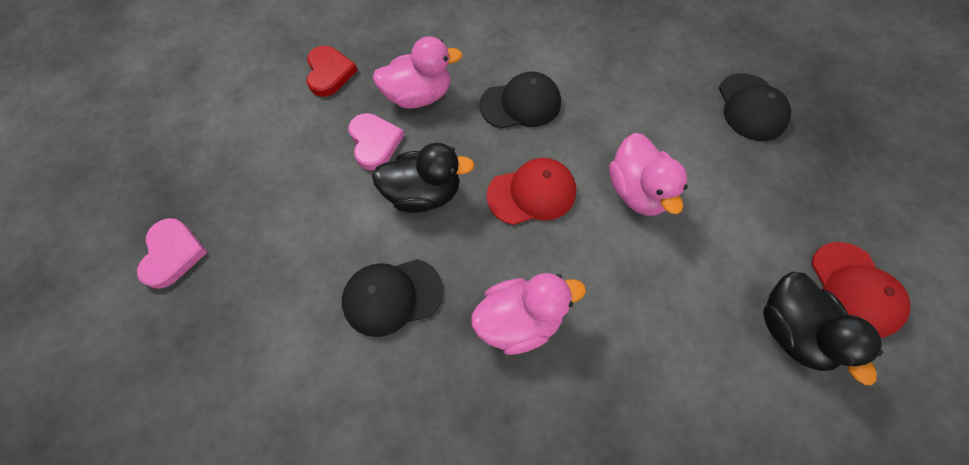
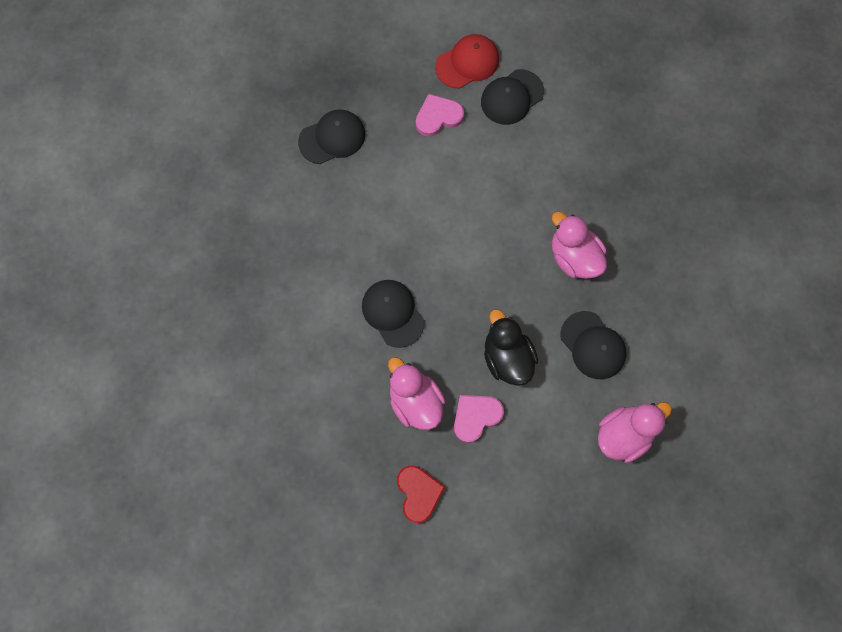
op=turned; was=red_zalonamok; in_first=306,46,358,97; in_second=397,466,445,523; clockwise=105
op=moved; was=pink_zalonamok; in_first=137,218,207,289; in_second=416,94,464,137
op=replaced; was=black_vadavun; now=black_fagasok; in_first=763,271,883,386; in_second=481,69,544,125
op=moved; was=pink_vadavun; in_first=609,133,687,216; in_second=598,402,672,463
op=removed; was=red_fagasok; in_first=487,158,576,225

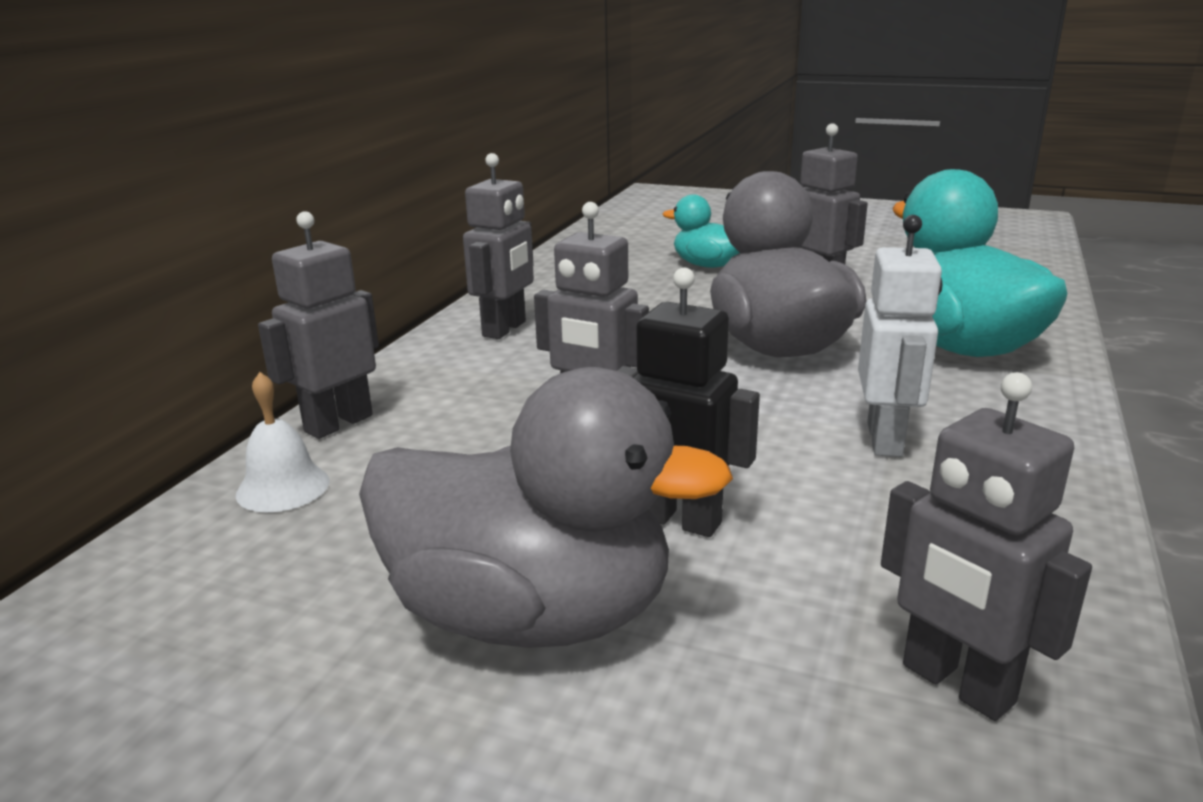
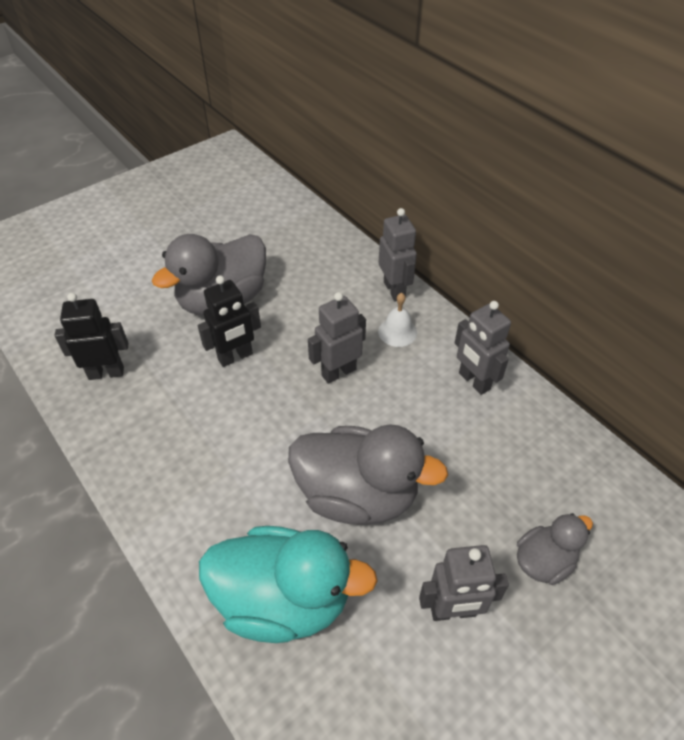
op=recoloured; was=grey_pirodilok; now=black_pirodilok; in_first=881,372,1092,721; in_second=55,293,128,380
op=moved; was=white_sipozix; in_first=236,372,330,512; in_second=378,293,417,347
op=recoloured; was=turquoise_vadavun; now=grey_vadavun; in_first=662,194,739,268; in_second=517,513,593,585
op=removed; was=white_pirodilok; in_first=858,215,943,457

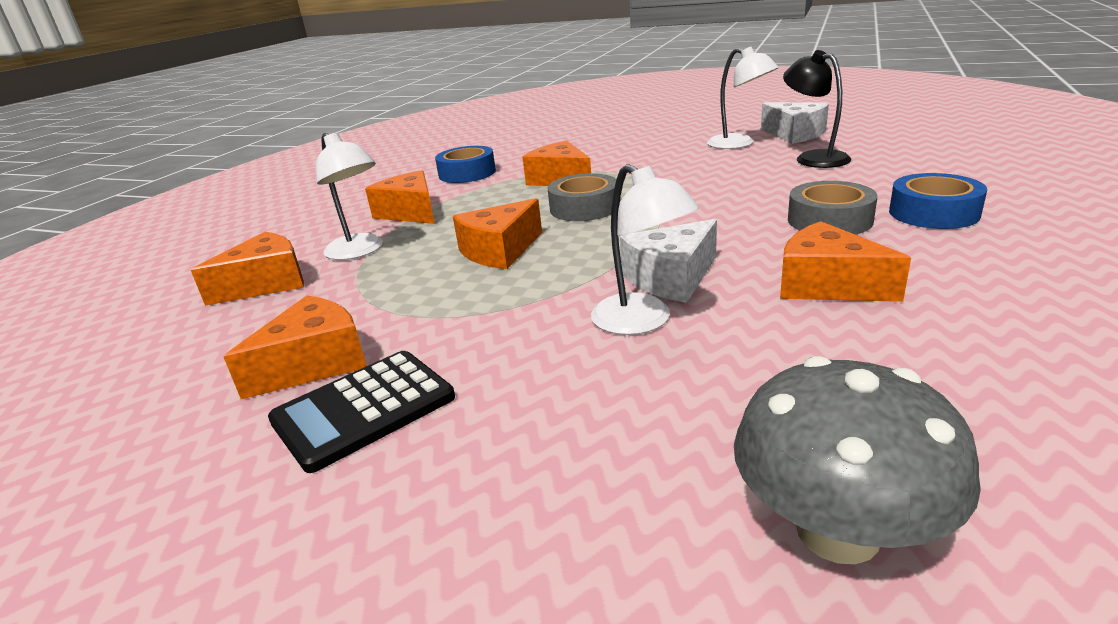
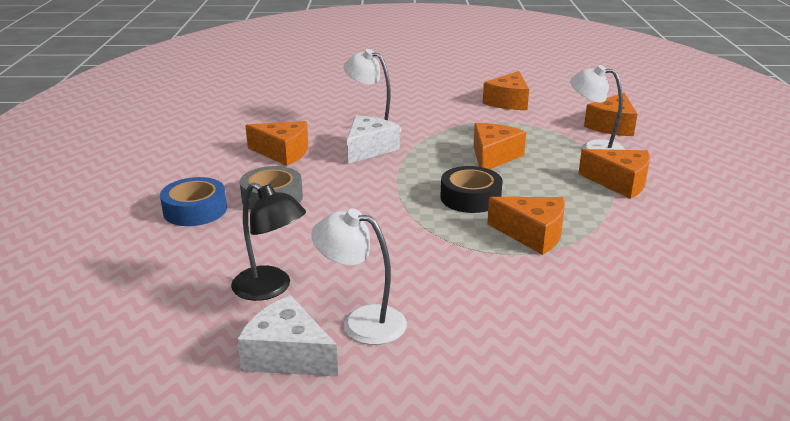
op=recoloured; was=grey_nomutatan; now=black_nomutatan; in_first=548,173,616,221; in_second=440,166,502,213
op=removed; was=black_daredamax; in_first=268,351,455,473
op=removed; was=blue_nomutatan; in_first=435,146,496,183
op=removed; was=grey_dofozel; in_first=734,356,981,564

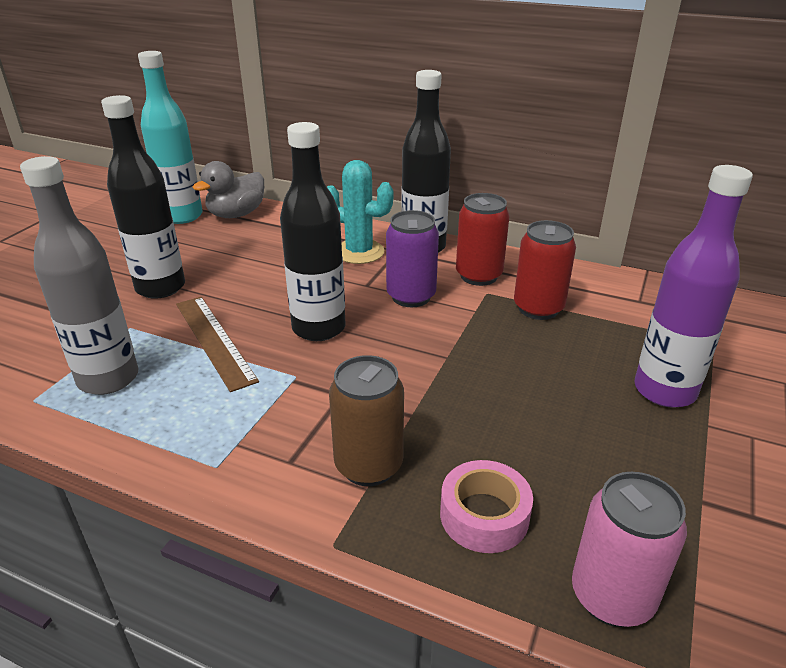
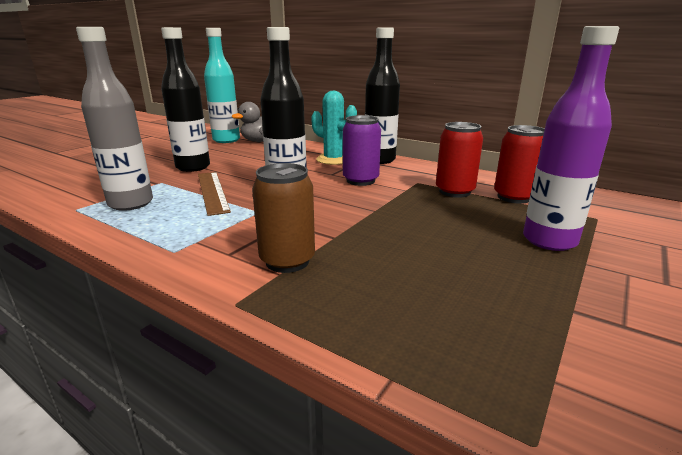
op=moved; was=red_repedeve; in_first=456,193,509,286; in_second=494,125,545,204
op=removed; was=pink_nomutatan; in_first=440,460,533,553
op=removed; was=pink_repedeve; in_first=572,472,687,627

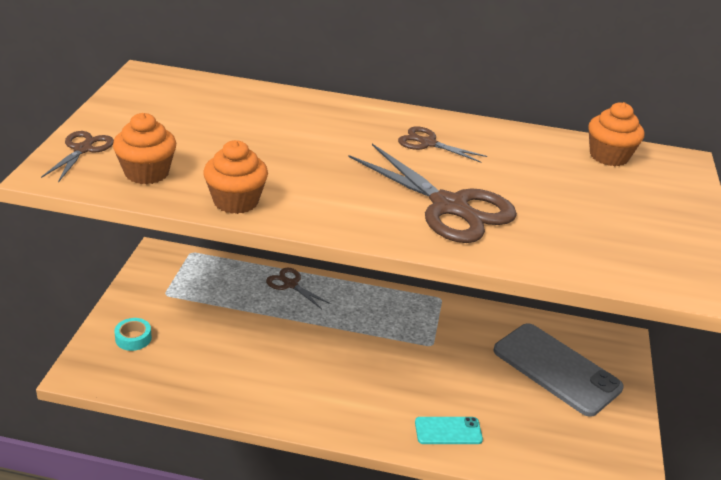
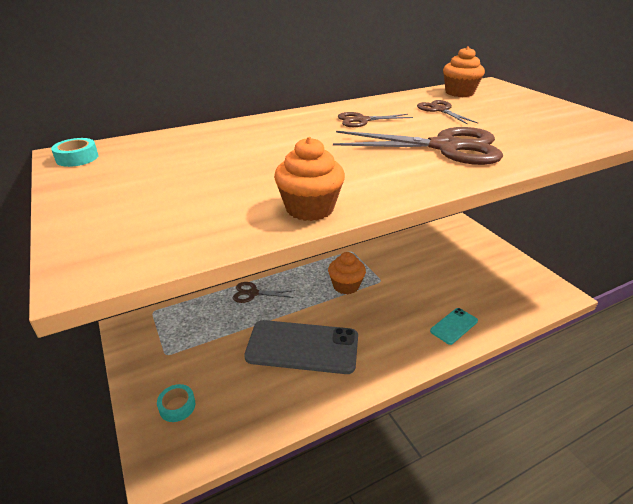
op=added; now=turquoise_nomutatan; in_second=51,138,99,167
op=moved; was=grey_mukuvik; in_first=494,323,624,417; in_second=244,320,358,374
op=moved; was=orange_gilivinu; in_first=113,113,176,184; in_second=328,252,366,294
op=moved; was=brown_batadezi; in_first=41,131,114,182; in_second=417,100,478,125

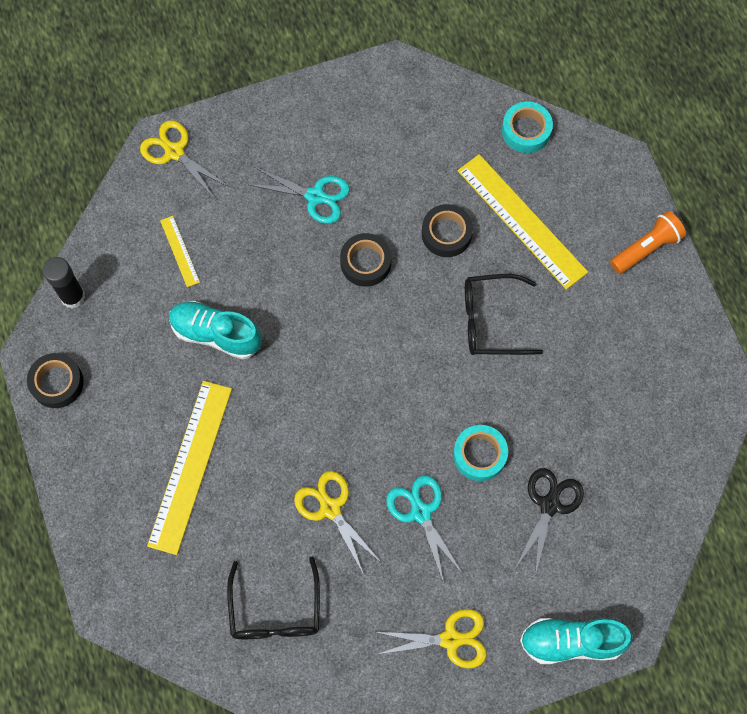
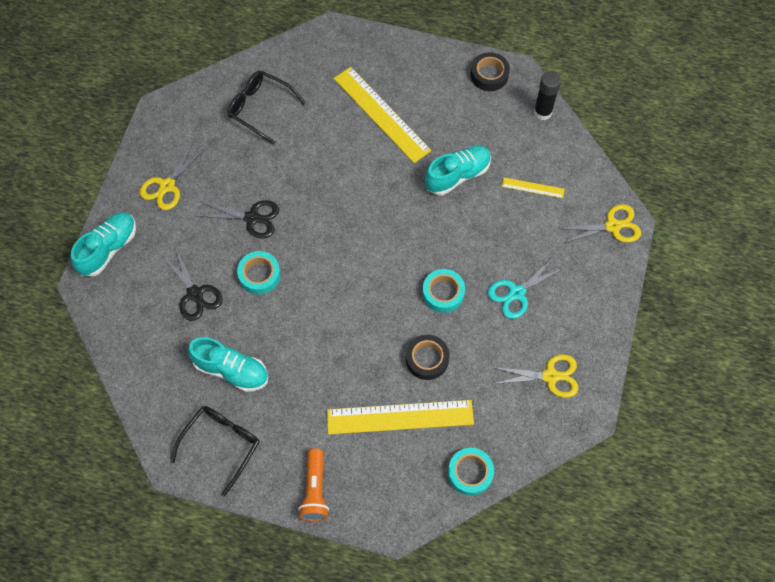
op=moved; was=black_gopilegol; in_first=465,274,543,355; in_second=171,406,259,496
op=added; now=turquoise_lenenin; in_second=188,337,268,392
op=recoloured; was=turquoise_batadezi; now=black_batadezi; in_first=386,475,463,583; in_second=197,200,279,239
op=recoloured; was=black_nomutatan; now=turquoise_nomutatan; in_first=340,233,391,287; in_second=423,269,465,313
op=moved; was=yellow_batadezi; in_first=294,471,381,575; in_second=491,354,579,398

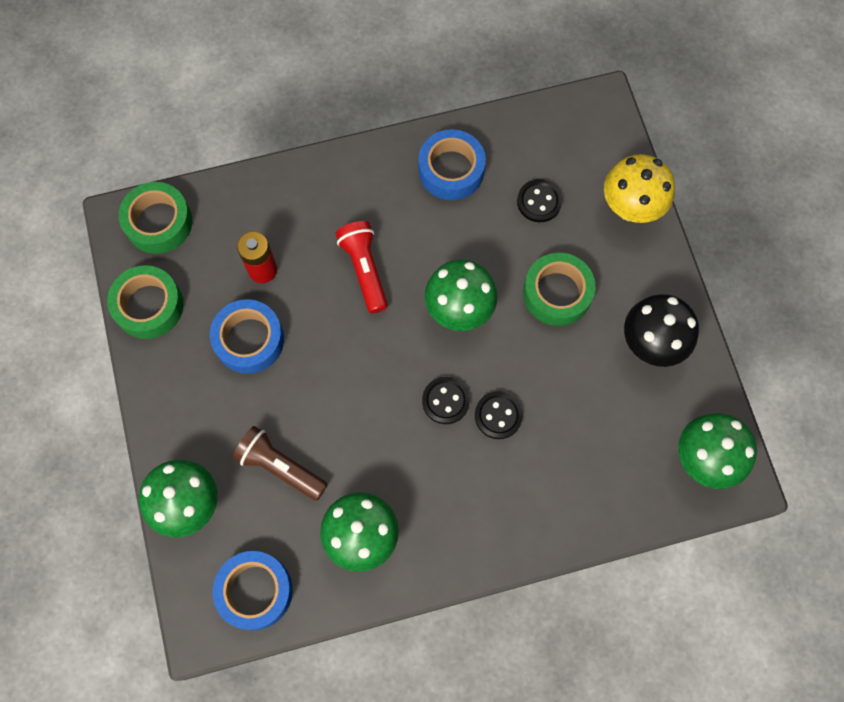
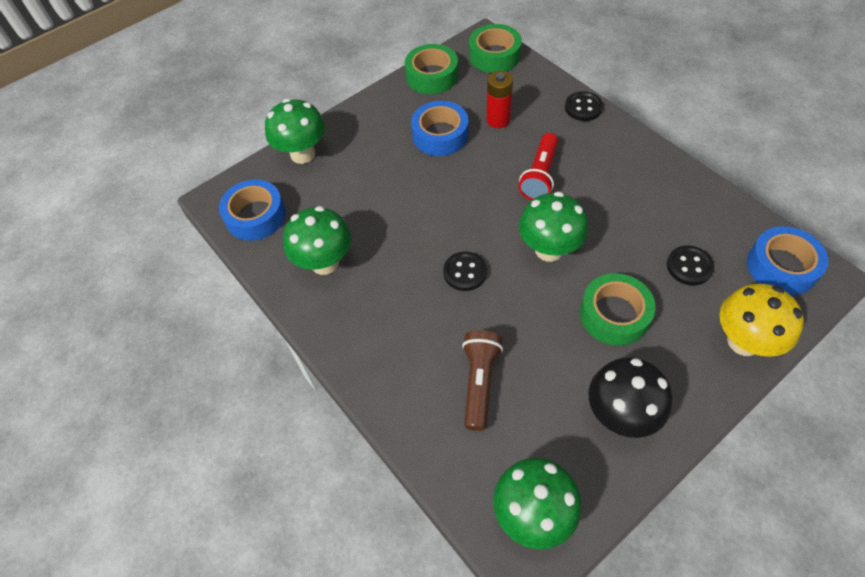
op=moved; was=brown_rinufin; in_first=233,426,328,501; in_second=462,330,503,431
op=turned; was=red_rinufin; in_first=336,221,388,313; in_second=519,133,558,200; clockwise=150
op=moved; was=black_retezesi; in_first=475,391,523,439; in_second=565,91,603,121
op=moved; was=blue_nomutatan; in_first=418,129,486,200; in_second=747,226,828,296

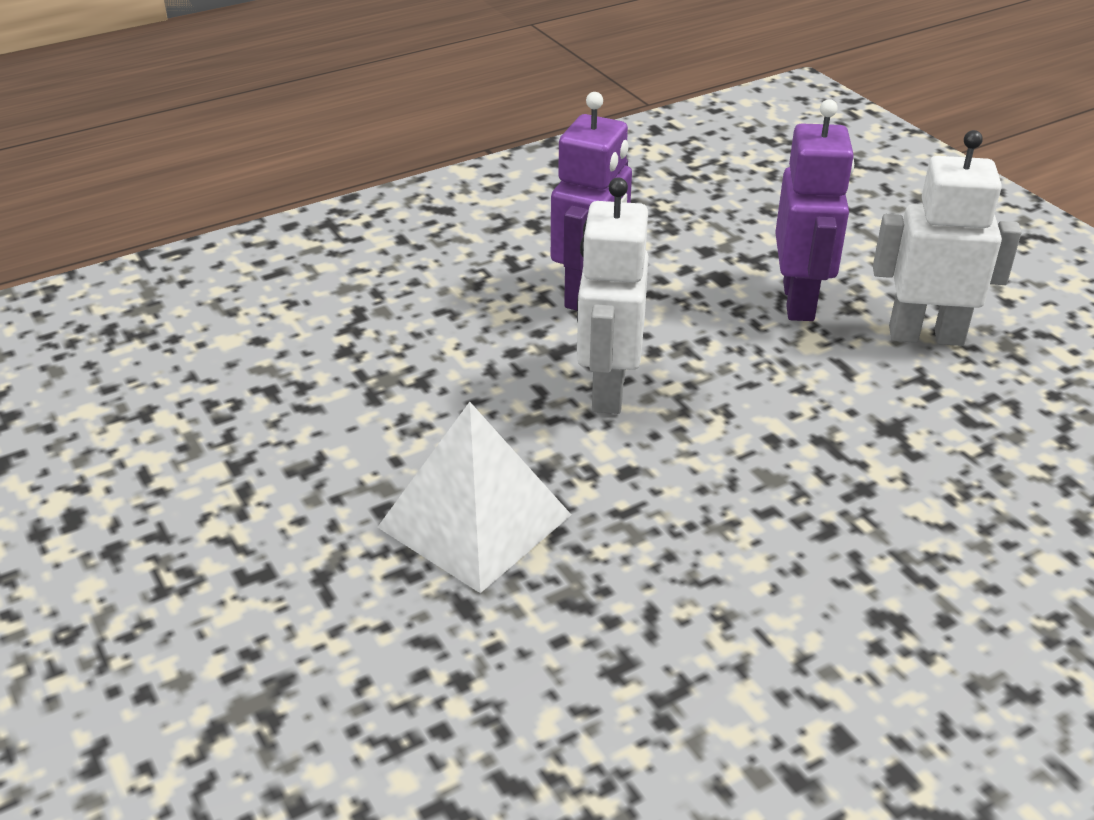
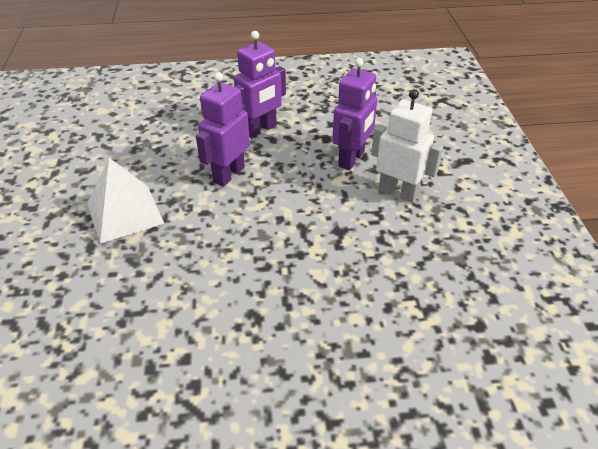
op=recoloured; was=white_pirodilok; now=purple_pirodilok; in_first=577,178,649,414; in_second=196,72,250,187

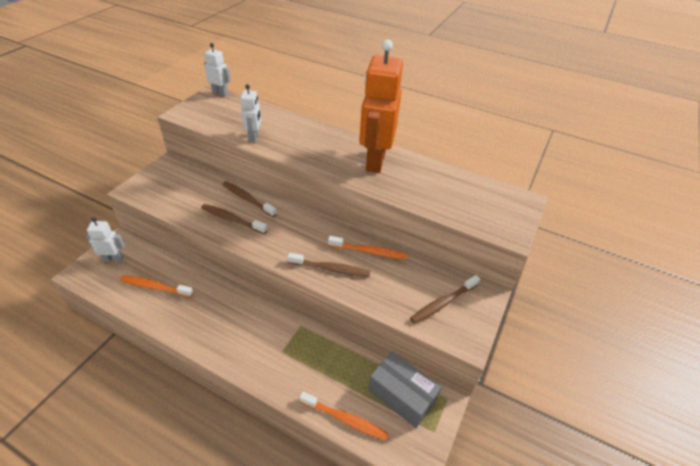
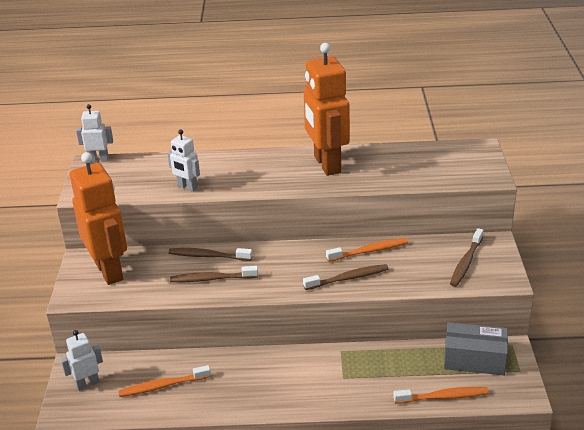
op=added; now=orange_pirodilok; in_second=70,152,127,285
op=turned; was=white_pirodilok; in_first=240,84,261,143; in_second=167,130,200,192; clockwise=150

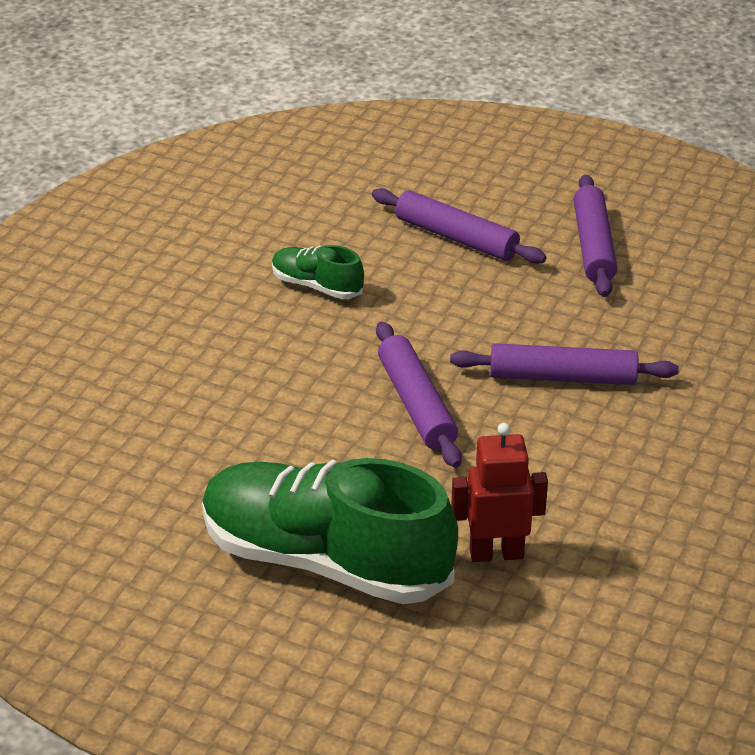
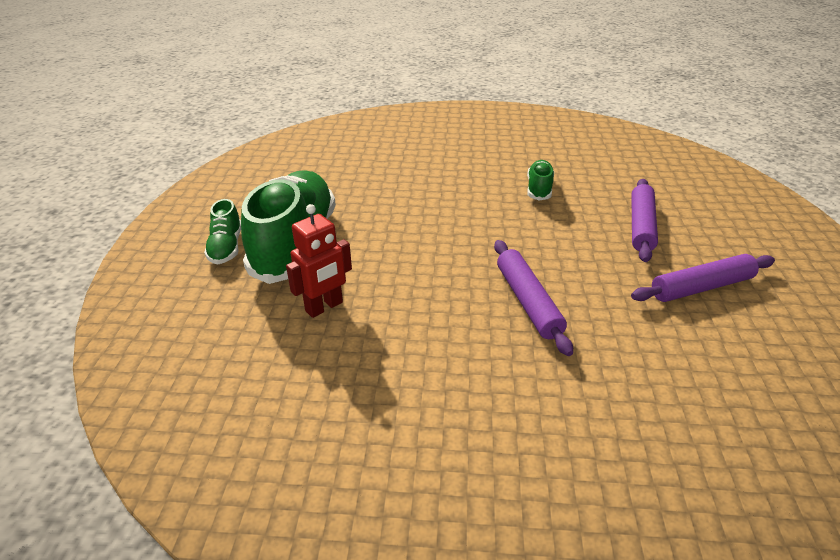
op=added; now=green_lenenin; in_second=204,199,241,264
op=turned; was=red_pirodilok; in_first=451,423,548,562; in_second=286,204,352,318; clockwise=75
op=removed; was=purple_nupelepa; in_first=376,321,462,468

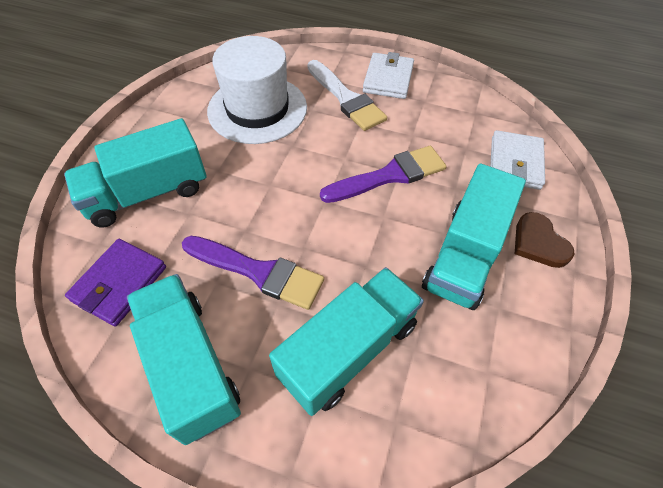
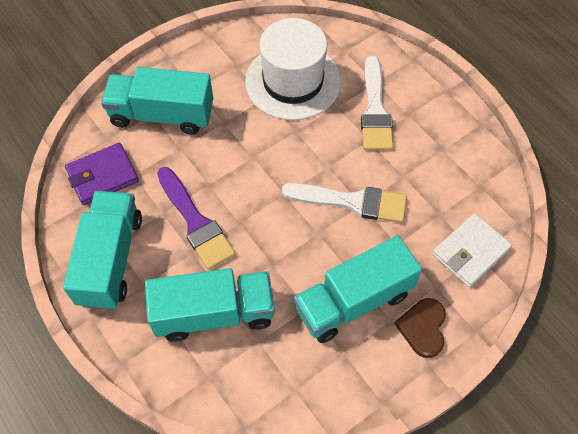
op=recoloured; was=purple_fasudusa; now=white_fasudusa; in_first=320,146,446,203; in_second=282,183,407,223
op=removed; was=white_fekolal; in_first=363,52,414,99

